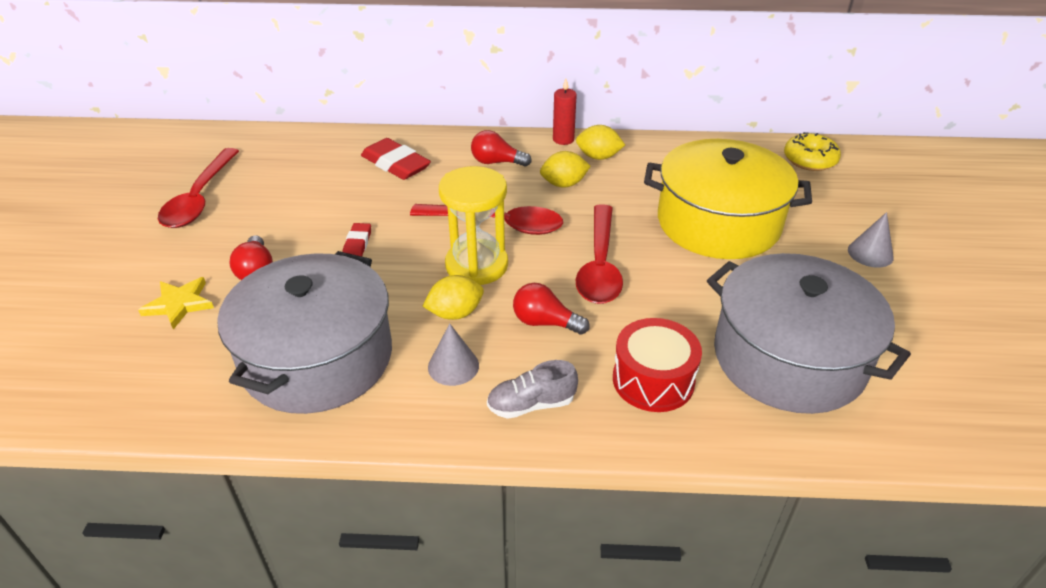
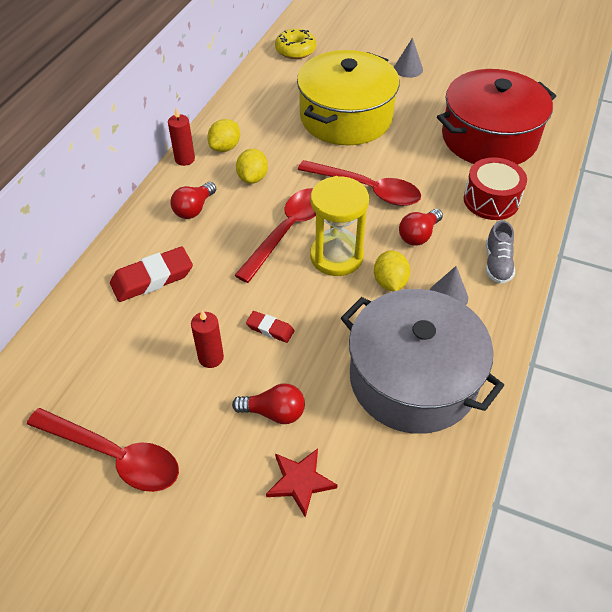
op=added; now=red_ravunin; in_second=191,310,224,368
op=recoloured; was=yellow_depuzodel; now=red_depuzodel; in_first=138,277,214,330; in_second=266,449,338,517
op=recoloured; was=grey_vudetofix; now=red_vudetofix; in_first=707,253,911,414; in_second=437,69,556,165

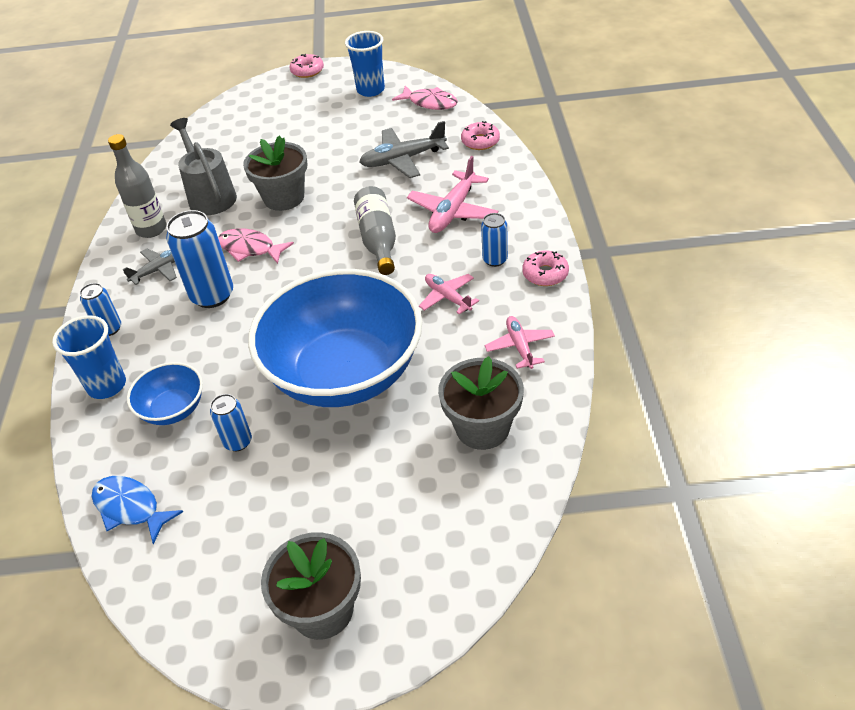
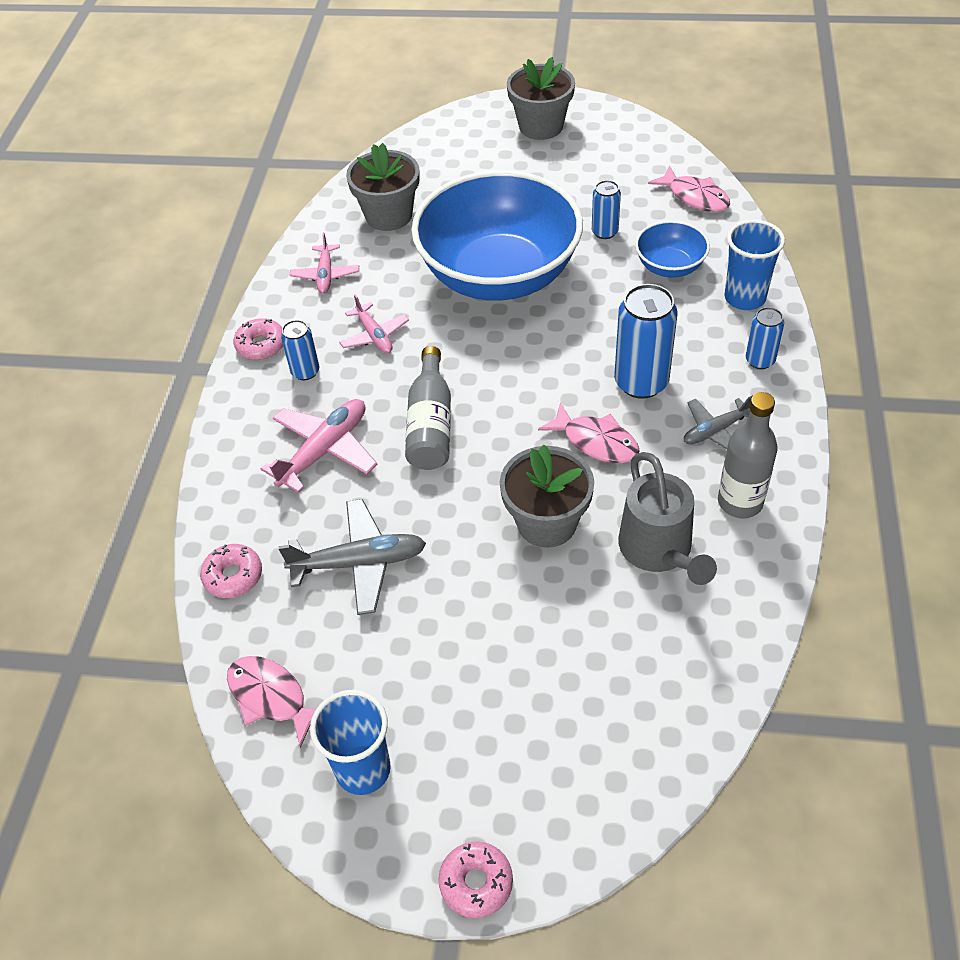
op=recoloured; was=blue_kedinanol; now=pink_kedinanol; in_first=91,476,183,544; in_second=648,166,730,212

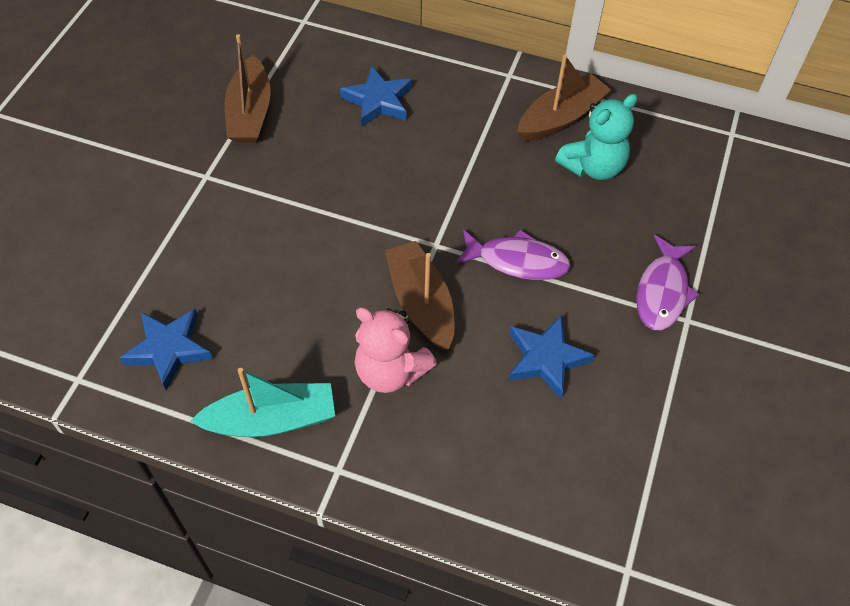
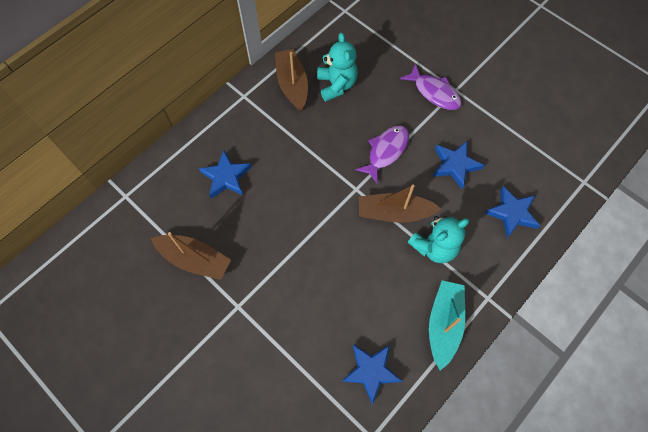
op=recoloured; was=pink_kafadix; now=turquoise_kafadix; in_first=354,307,437,393; in_second=408,216,469,263
op=added; now=blue_depuzodel; in_second=485,186,540,238

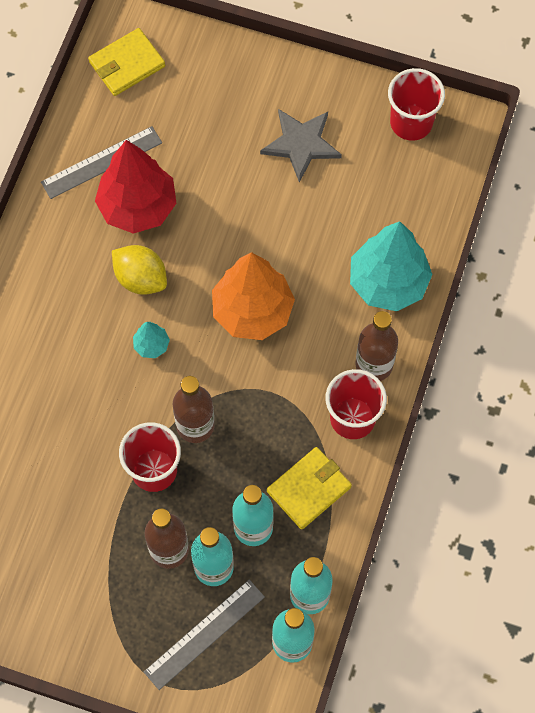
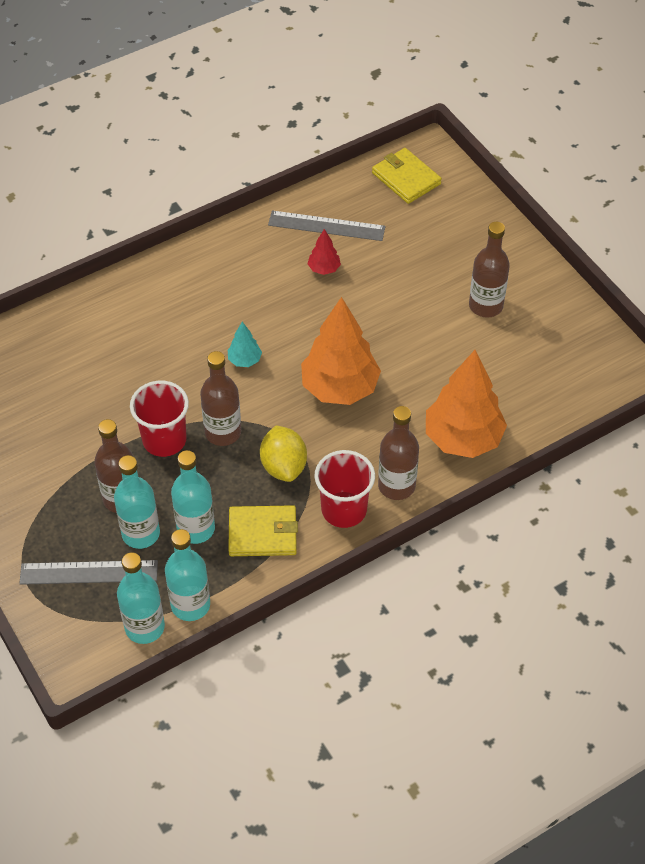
op=moved; was=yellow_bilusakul; in_first=112,245,167,295; in_second=260,426,307,482
op=resized; was=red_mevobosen; in_first=95,140,177,234; in_second=308,229,341,275; ratio=0.44
op=turned; was=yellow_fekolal; in_first=88,28,165,96; in_second=372,148,442,204; clockwise=45
op=recoloured; was=turquoise_mevobosen; now=orange_mevobosen; in_first=350,221,433,311; in_second=426,350,507,458
op=replaced; was=grey_depuzodel; now=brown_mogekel; in_first=260,109,342,182; in_second=469,222,510,318
op=removed; was=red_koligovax; in_first=388,68,445,141

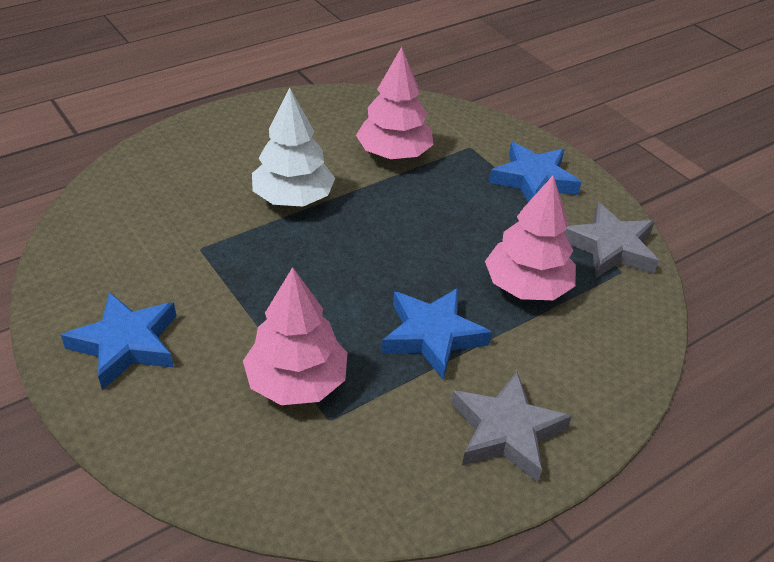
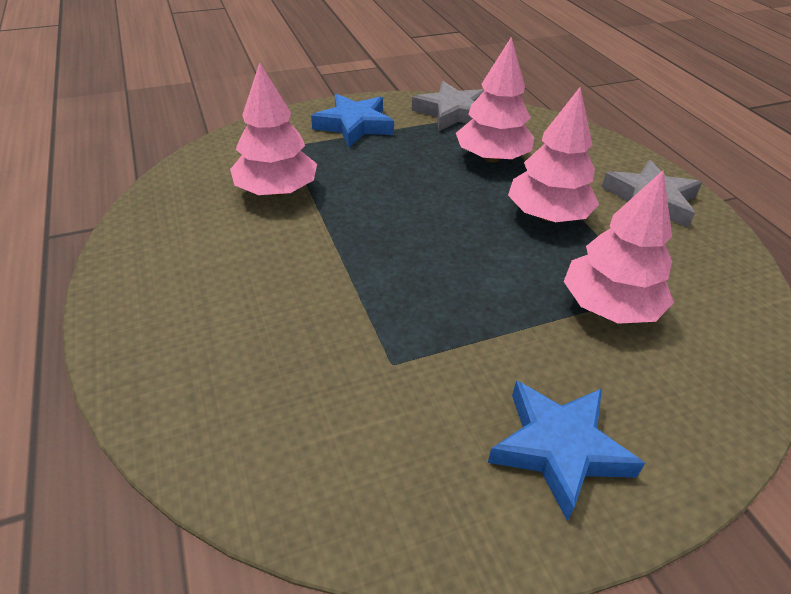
op=replaced; was=blue_depuzodel; now=pink_mevobosen; in_first=382,288,492,380; in_second=508,87,599,222
op=removed; was=white_mevobosen; in_first=252,88,335,207

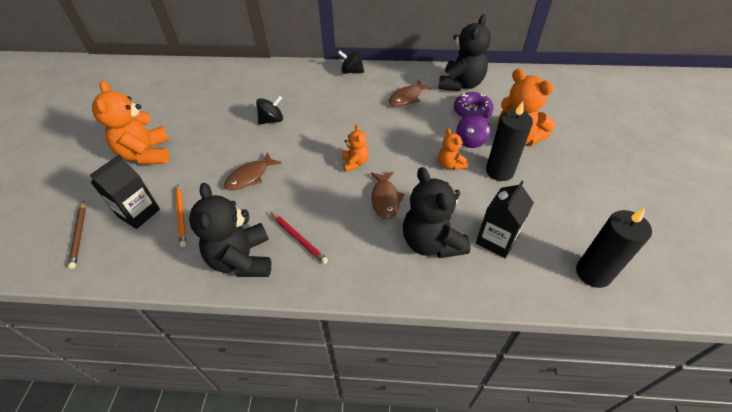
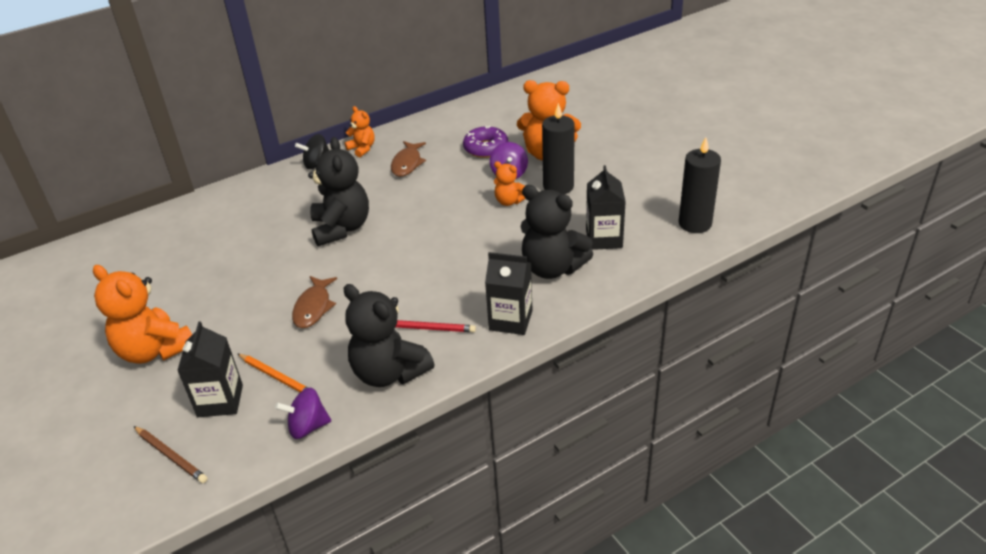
op=added; now=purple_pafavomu; in_second=275,388,331,439
op=moved; was=black_kafadix; in_first=439,14,491,91; in_second=308,137,369,246
op=moved; was=orange_kafadix; in_first=342,125,369,172; in_second=345,106,375,157
op=added; now=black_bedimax; in_second=485,252,533,335
op=removed; was=black_pafavomu; in_first=256,95,283,125
op=removed; was=brown_kedinanol; in_first=371,171,405,220

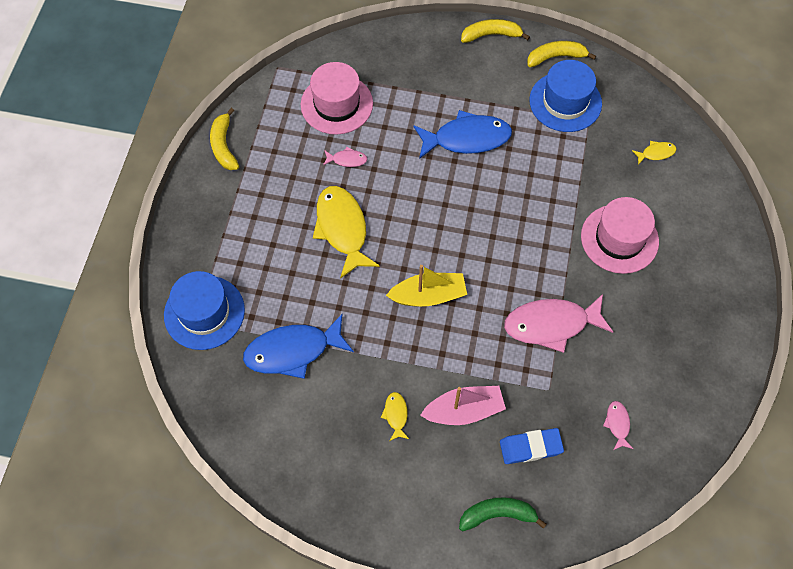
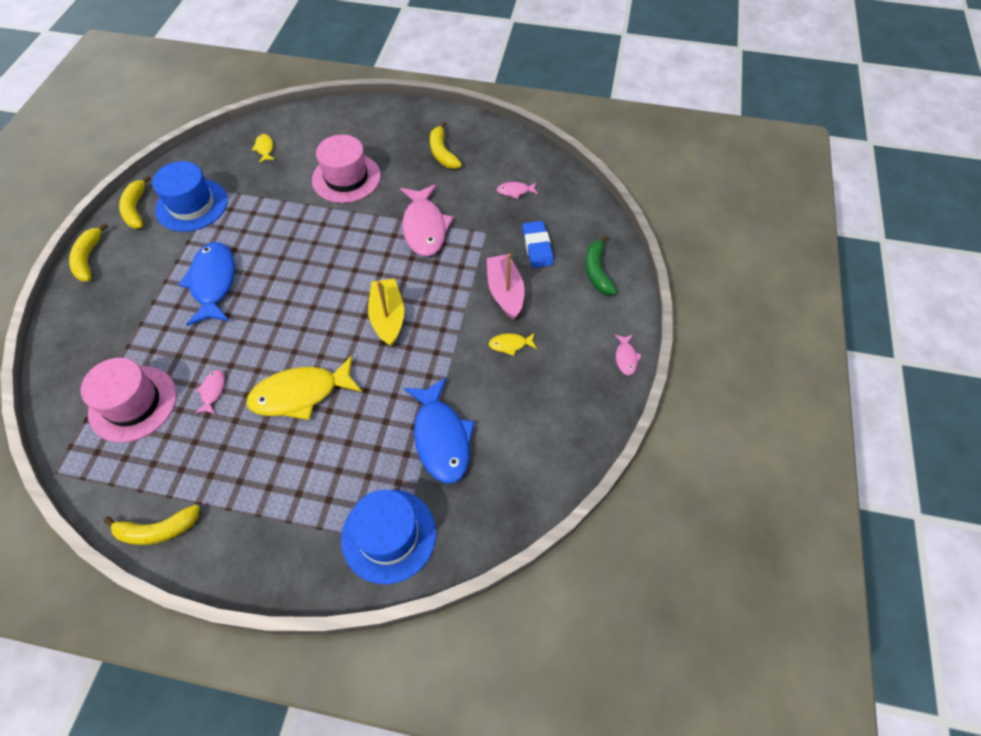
op=added; now=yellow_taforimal; in_second=430,122,462,169
op=added; now=pink_kedinanol; in_second=615,334,642,375

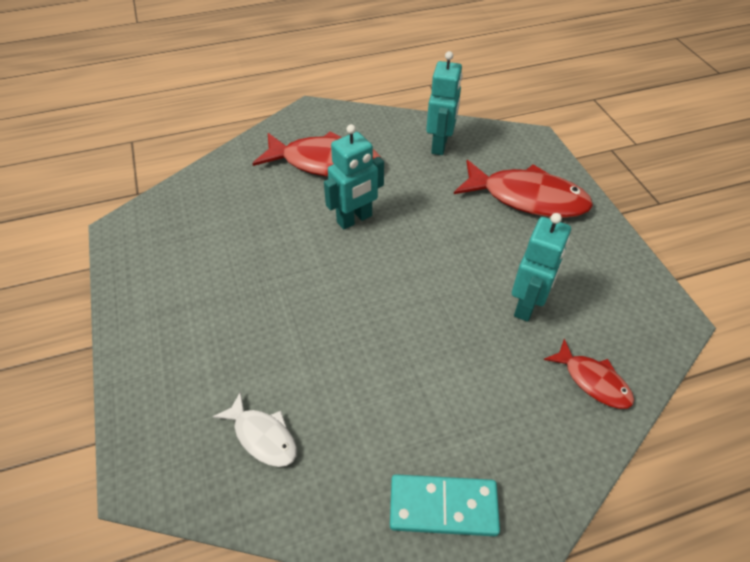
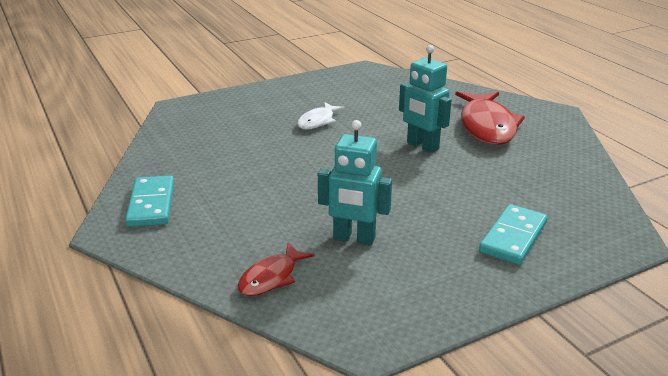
op=moved; was=white_kedinanol; in_first=213,391,297,467; in_second=297,102,345,129
op=replaced; was=red_kedinanol; now=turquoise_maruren; in_first=454,160,593,218; in_second=479,204,548,265
op=removed; was=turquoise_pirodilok; in_first=426,51,462,155

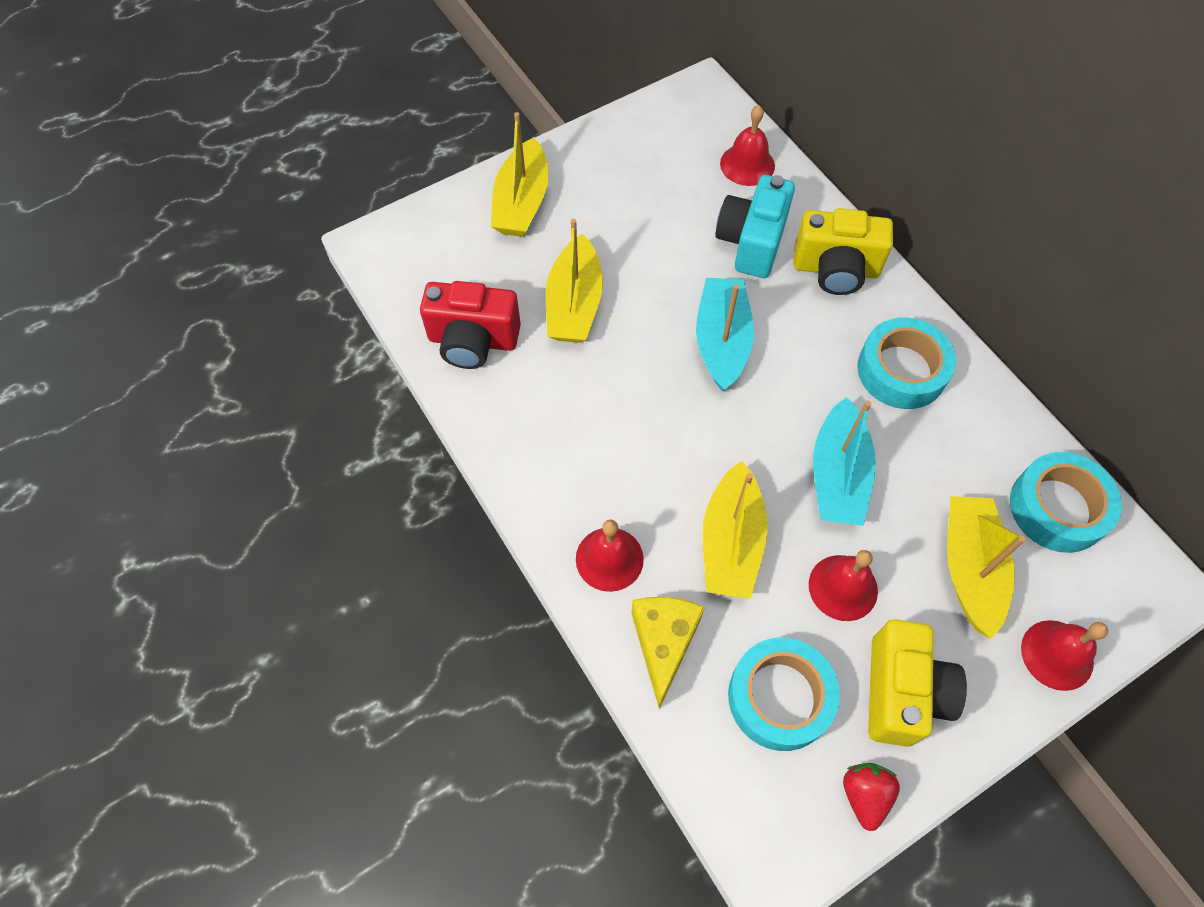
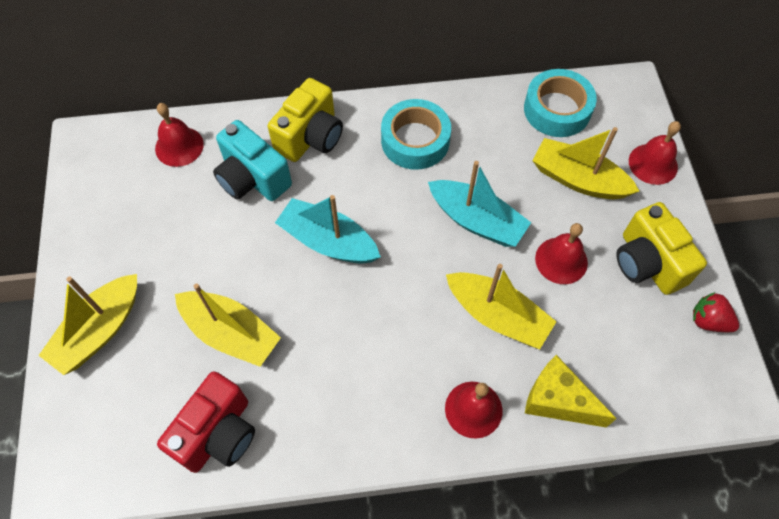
op=turned; was=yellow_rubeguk; in_first=491,112,549,237; in_second=38,274,137,375; clockwise=90
op=turned; was=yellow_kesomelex; in_first=868,619,967,747; in_second=616,202,707,295; clockwise=-150
op=removed; was=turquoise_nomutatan; in_first=728,638,840,751

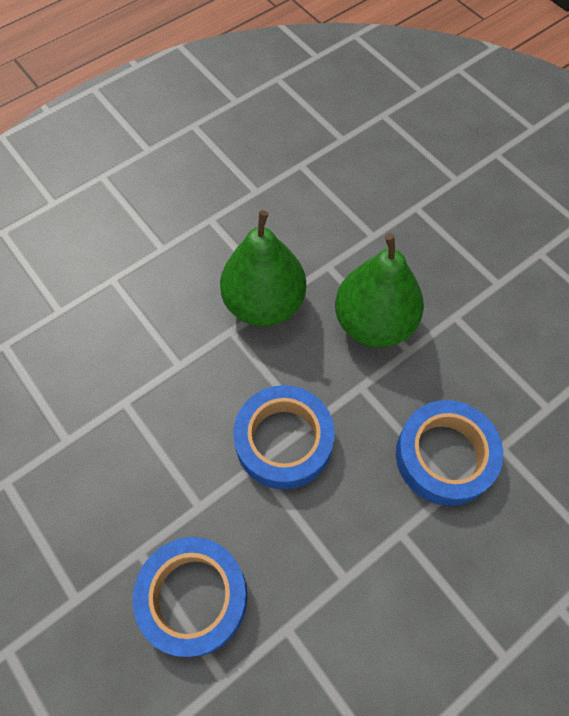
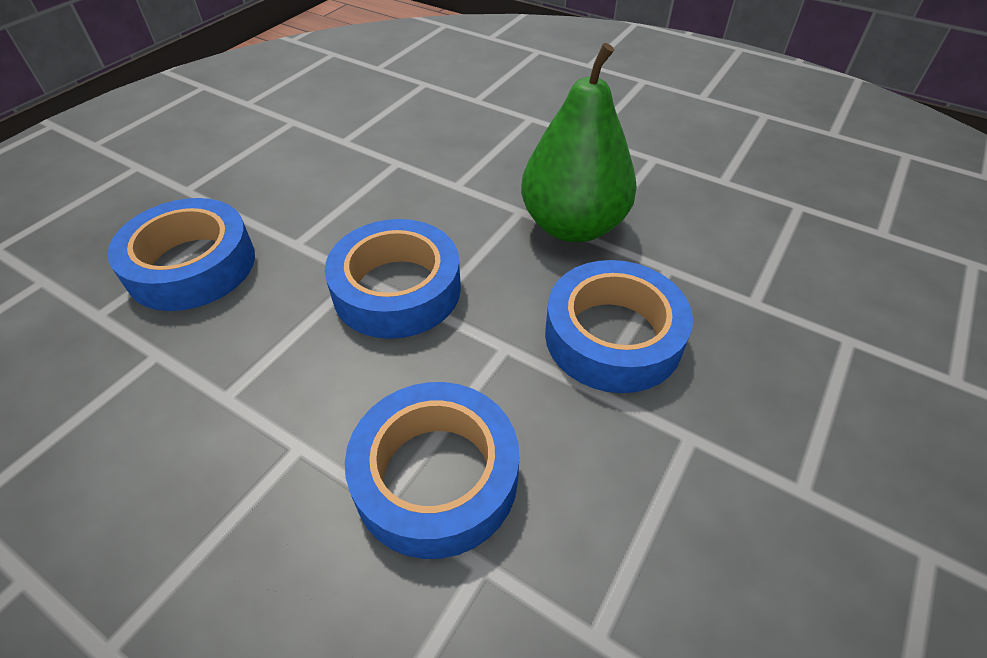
op=replaced; was=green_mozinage; now=blue_nomutatan; in_first=335,234,424,348; in_second=545,260,693,393

